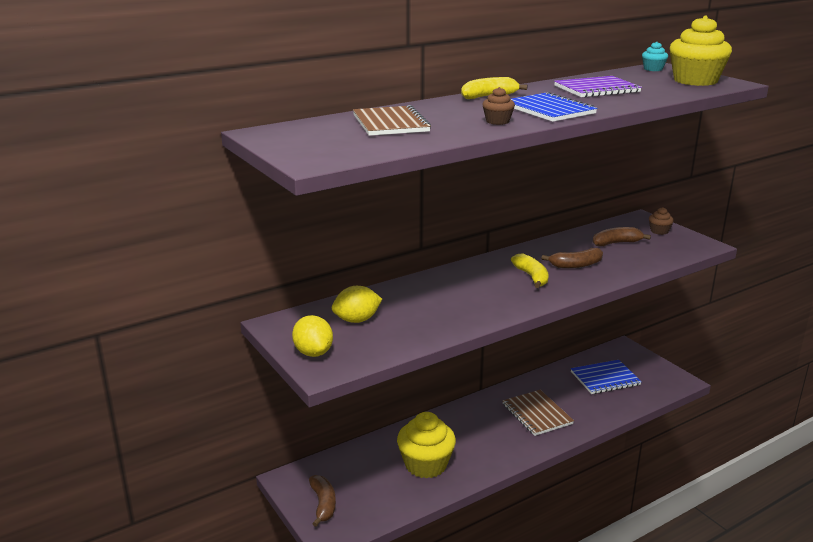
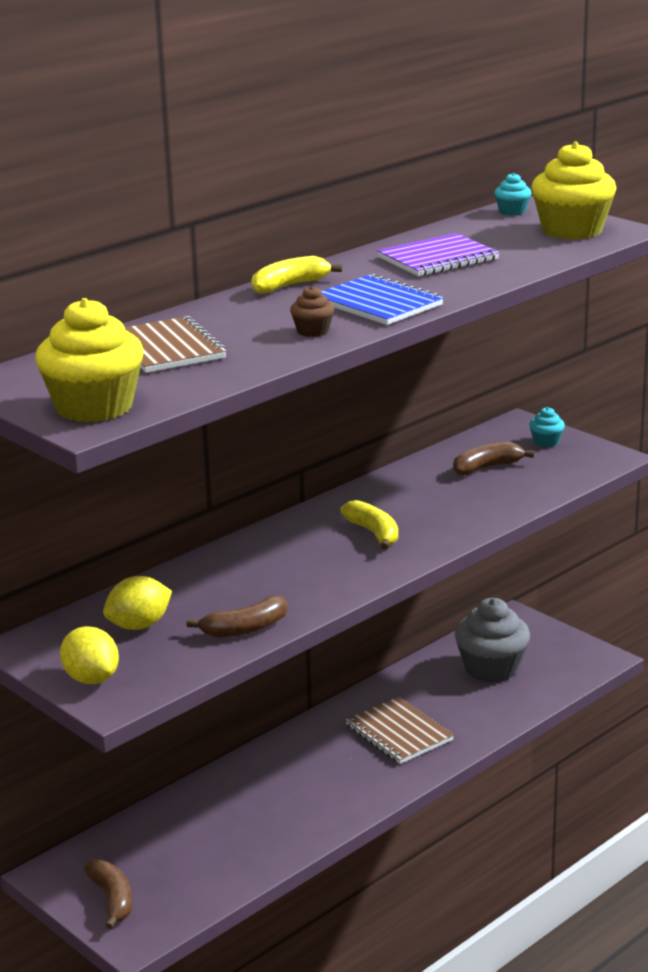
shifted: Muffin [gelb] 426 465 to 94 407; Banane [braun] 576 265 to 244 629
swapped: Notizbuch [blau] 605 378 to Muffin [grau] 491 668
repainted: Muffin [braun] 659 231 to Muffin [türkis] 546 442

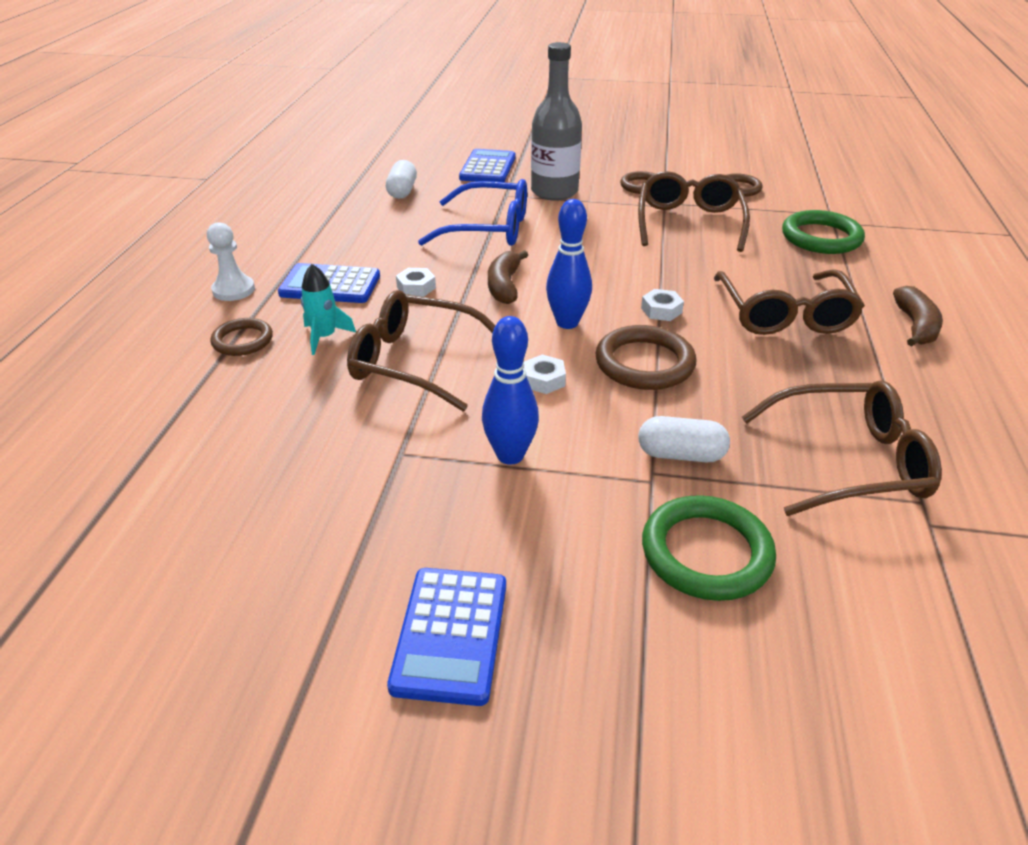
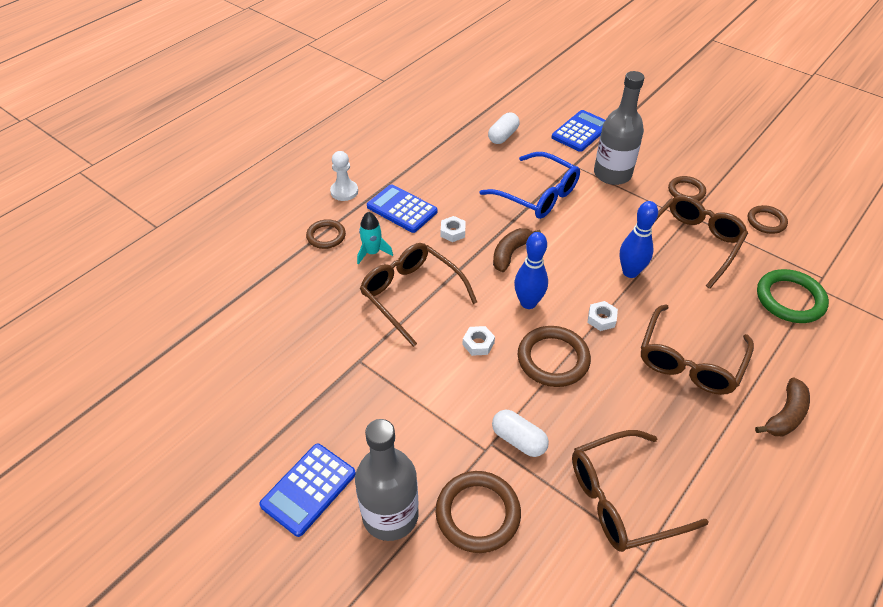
new: Flasche [grau] 390 515
shifted: Bowlingkegel [blau] 510 455 to 630 272
repainted: Ring [grün] 706 553 to Ring [braun] 477 513
rotated: Brille [braun] 848 462 = 623 499 135 degrees clockwise

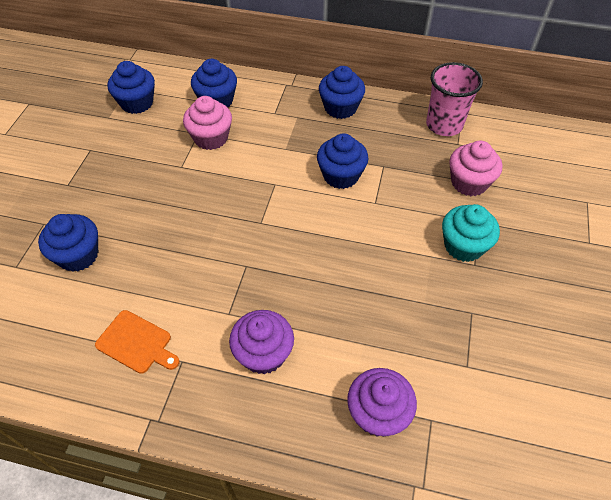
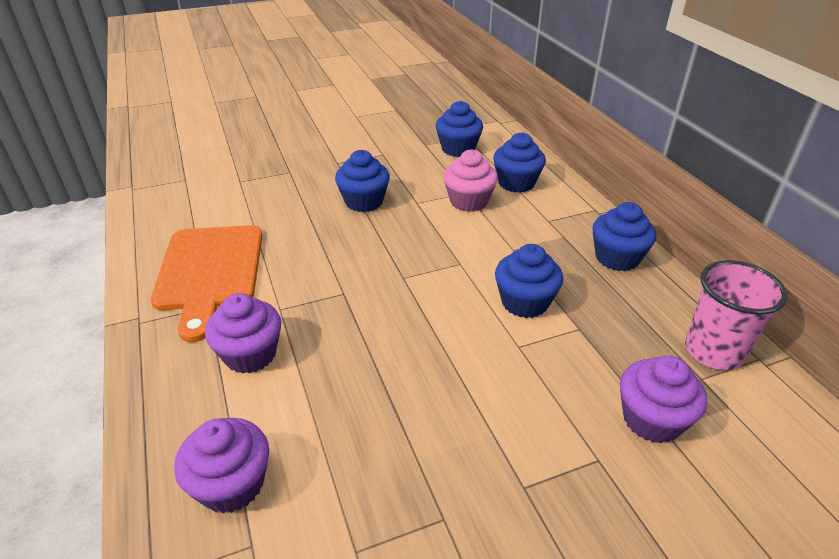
gone: Muffin [türkis] 463 246
shifted: Muffin [blau] 78 255 to 364 201
repainted: Muffin [rosa] 469 183 to Muffin [lila] 651 419
scaled: Schneidebrett [orange] 136 343 = 210 272 x1.92

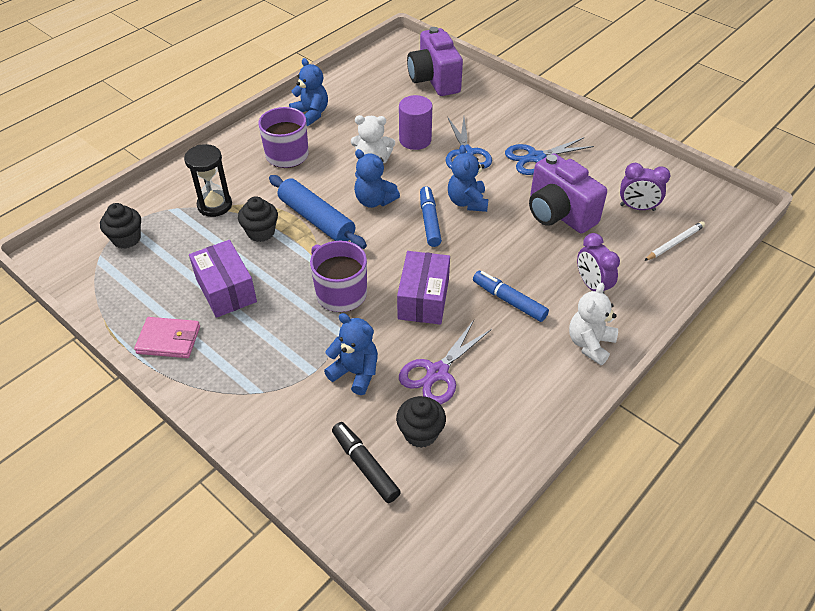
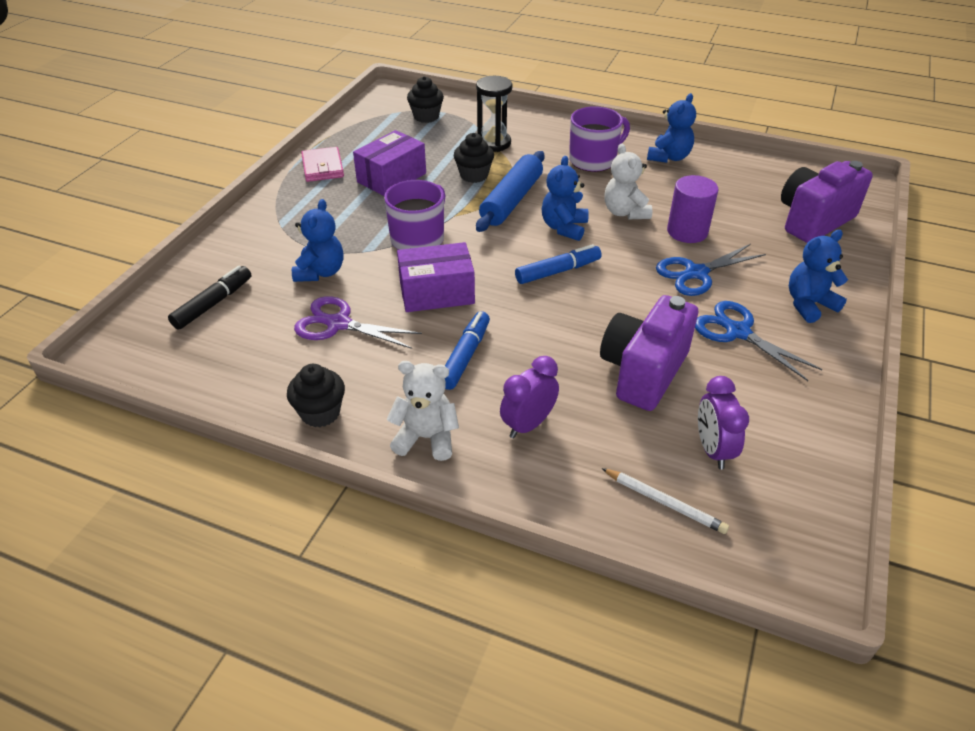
shifted: Muffin [schwarz] 420 433 to 320 413; Teddybär [blau] 467 202 to 809 304

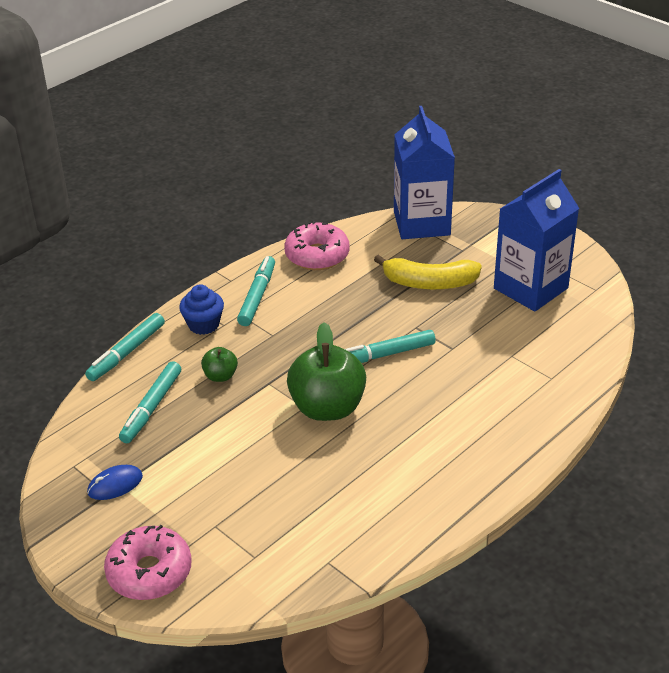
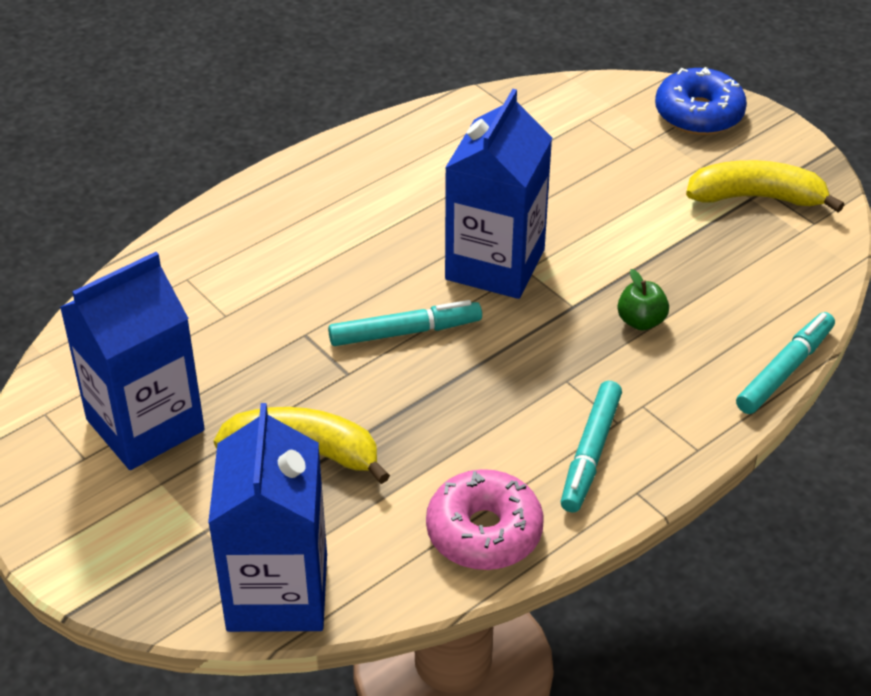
gone: Filzstift [türkis] 152 408; Muffin [blau] 203 324
swapped: Apfel [grün] 327 408 to Getränkekarton [blau] 495 264; Computermaus [blau] 115 484 to Banane [gelb] 756 197
repainted: Donut [rosa] 149 572 to Donut [blau] 698 114

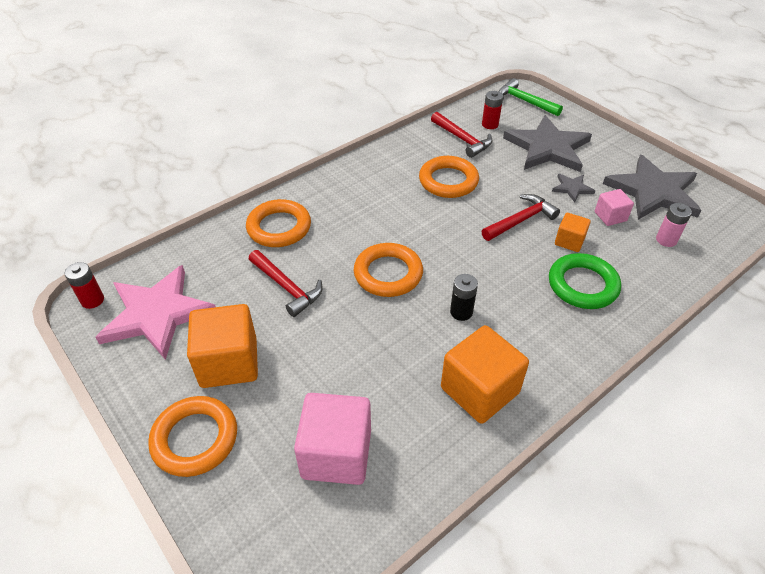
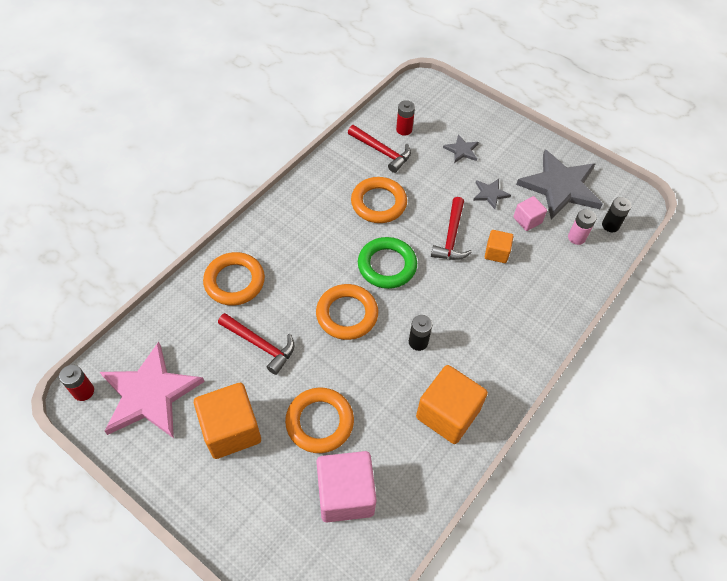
gone: Hammer [grün] 524 101
new: Batterie [schwarz] 610 225
shifted: Ring [orange] 195 439 to 319 422; Ring [grün] 582 285 to 387 265
rotated: Hammer [rot] 521 220 = 451 237 150 degrees clockwise
scaled: Stern [grau] 547 148 = 462 150 x0.45

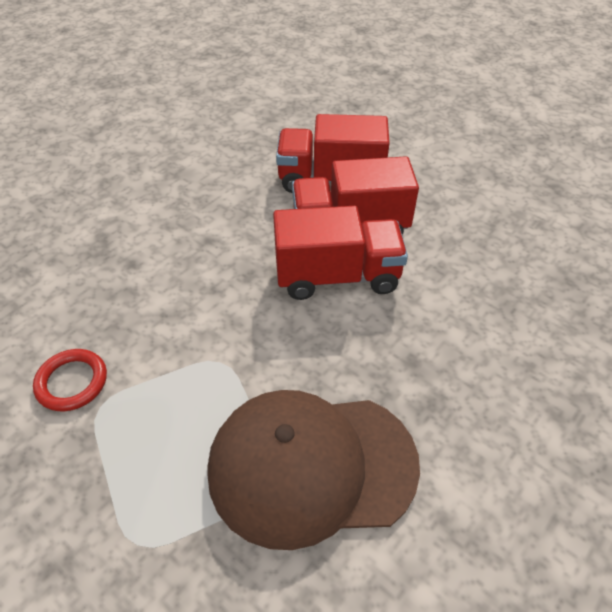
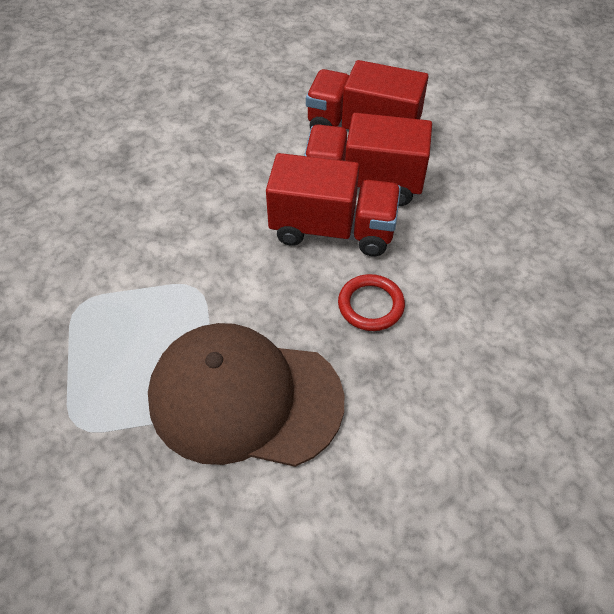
shifted: Ring [rot] 72 382 to 370 305

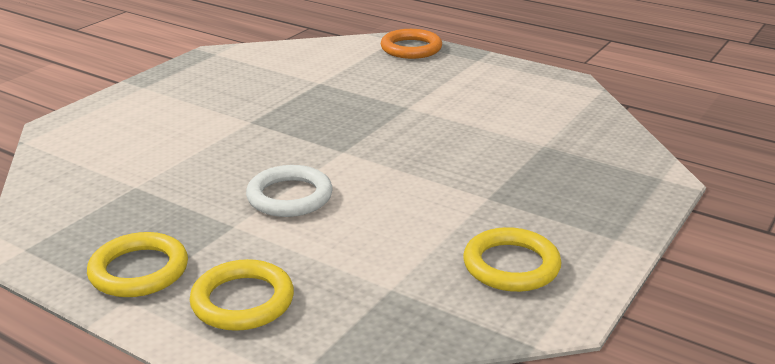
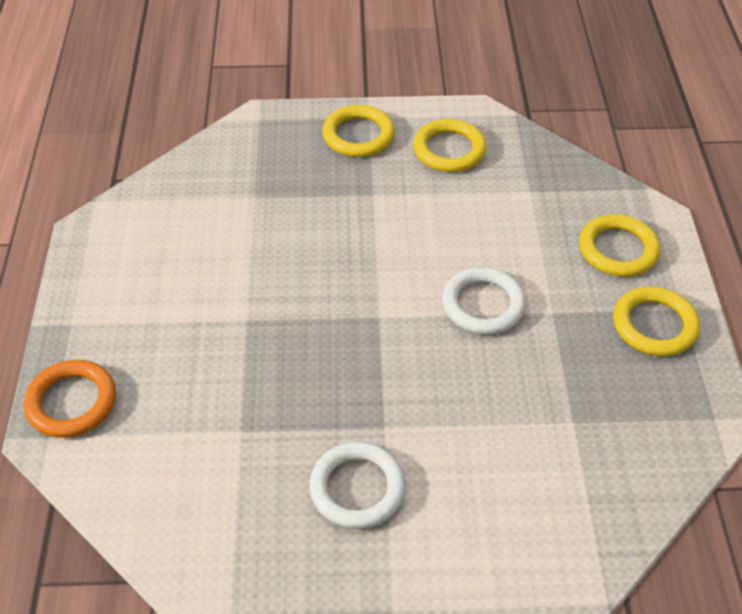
new: Ring [weiß] 357 488; Ring [gelb] 358 135

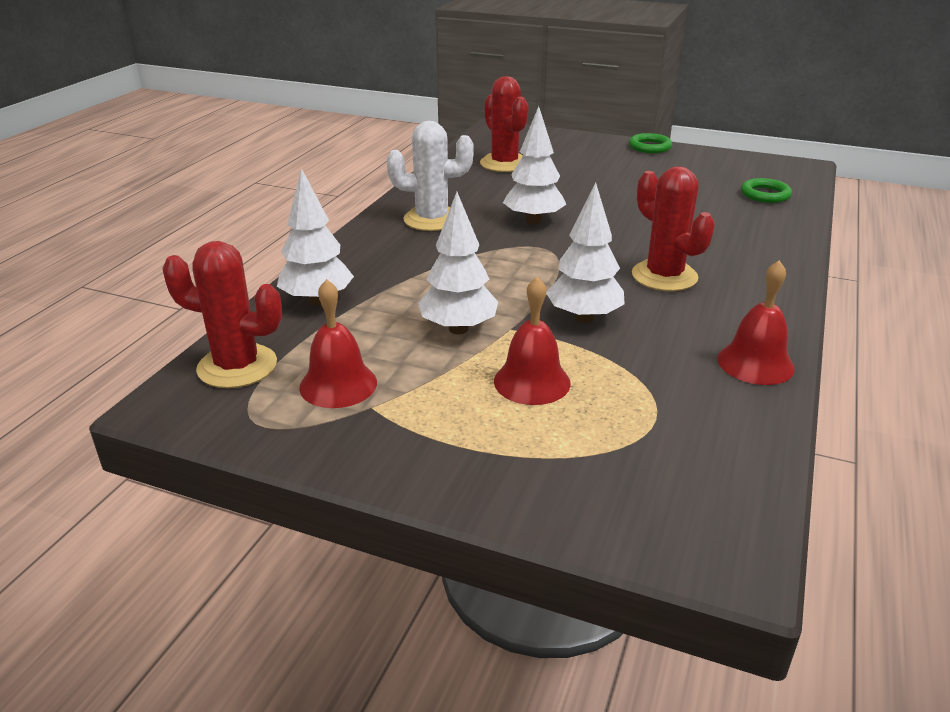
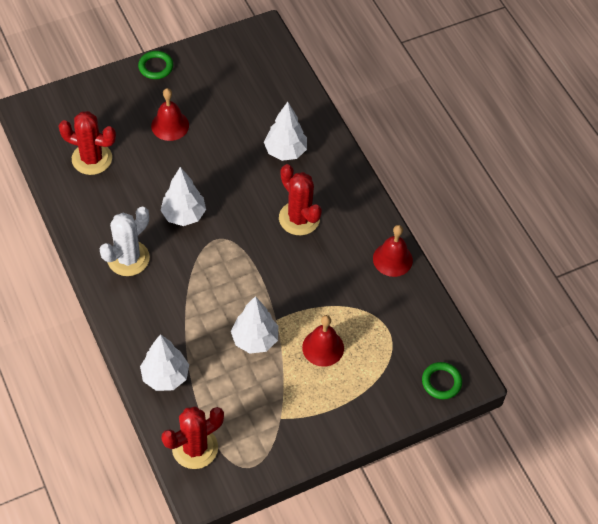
shifted: Glocke [rot] 338 384 to 170 125; Baum [weiß] 584 318 to 285 151; Ring [grün] 765 194 to 441 382
rotated: Kaktus [rot] 664 276 = 299 218 45 degrees clockwise

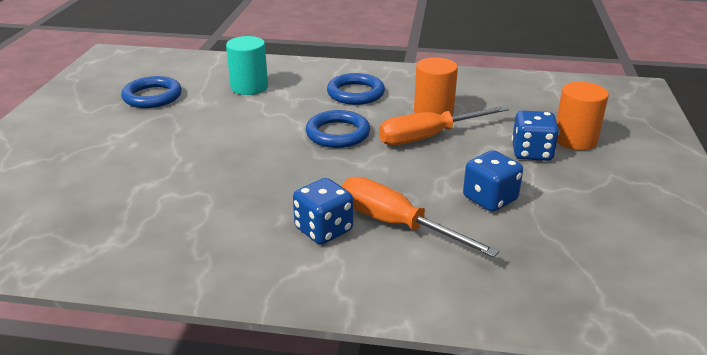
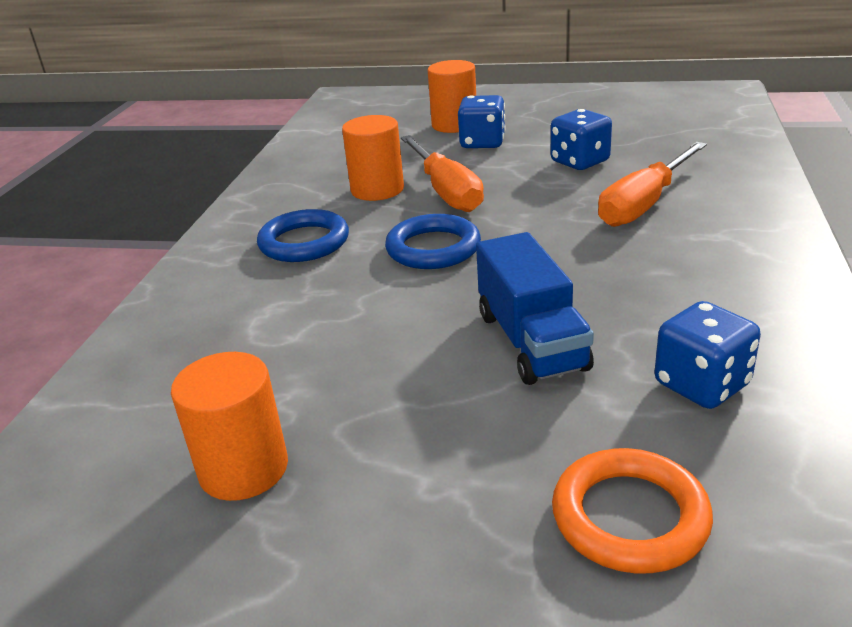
gone: Vollzylinder [türkis] 249 87
new: Lastwagen [blau] 531 341; Ring [orange] 629 517
shifted: Spielwürfel [blau] 323 230 to 701 384
swapped: Ring [blau] 152 96 to Vollzylinder [orange] 243 469

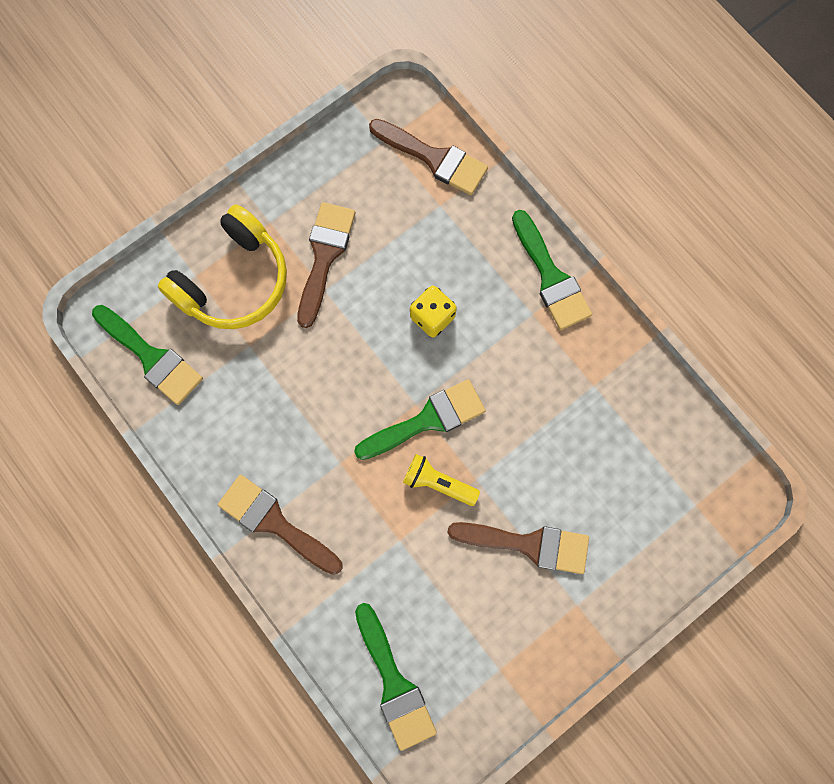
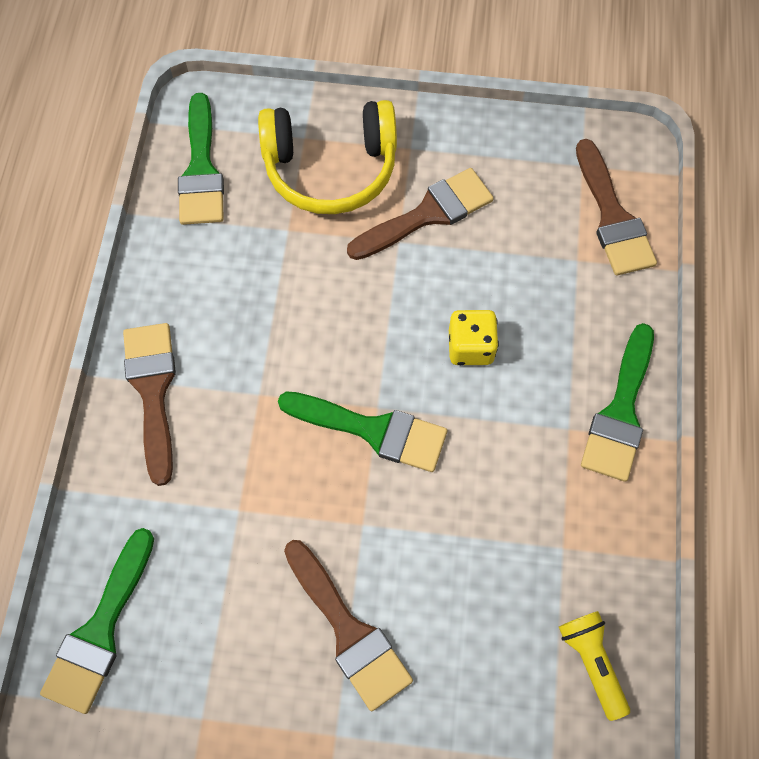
shifted: Taschenlampe [gelb] 438 483 to 592 663

